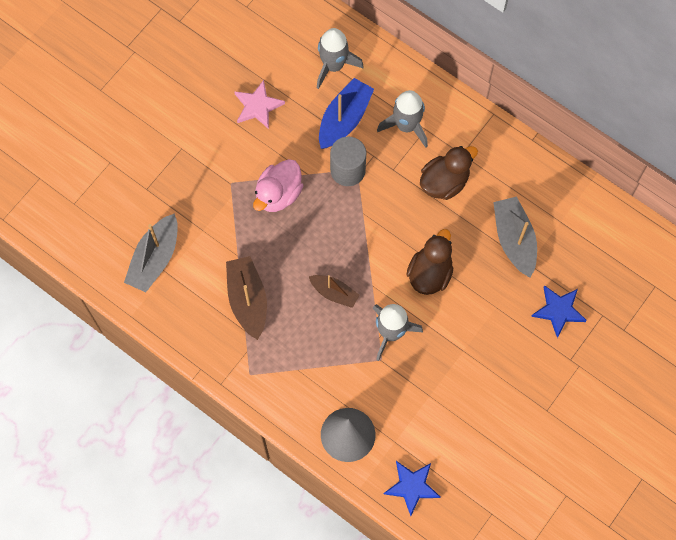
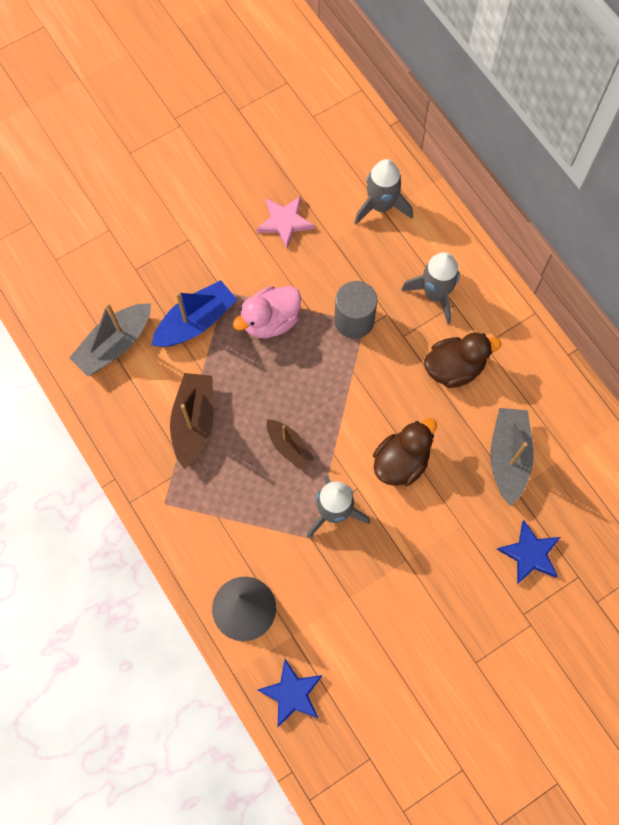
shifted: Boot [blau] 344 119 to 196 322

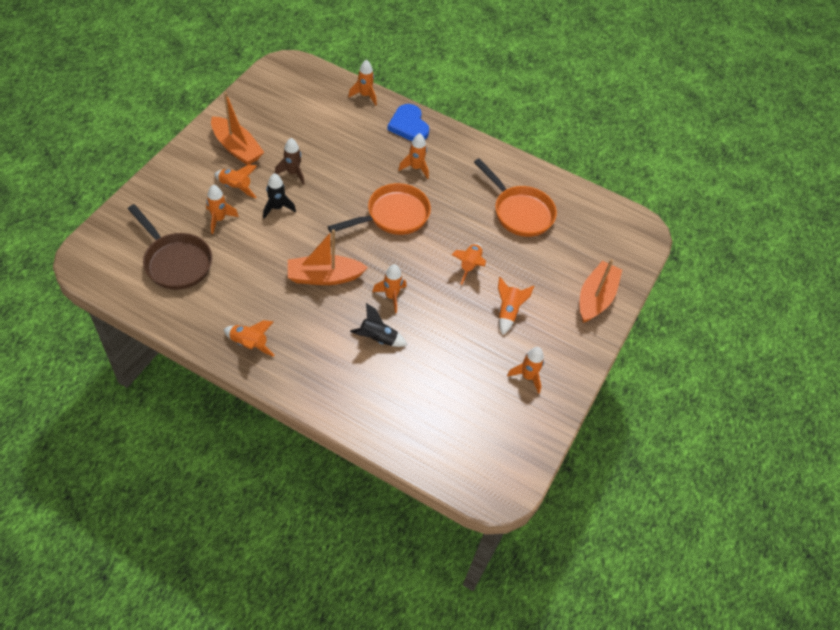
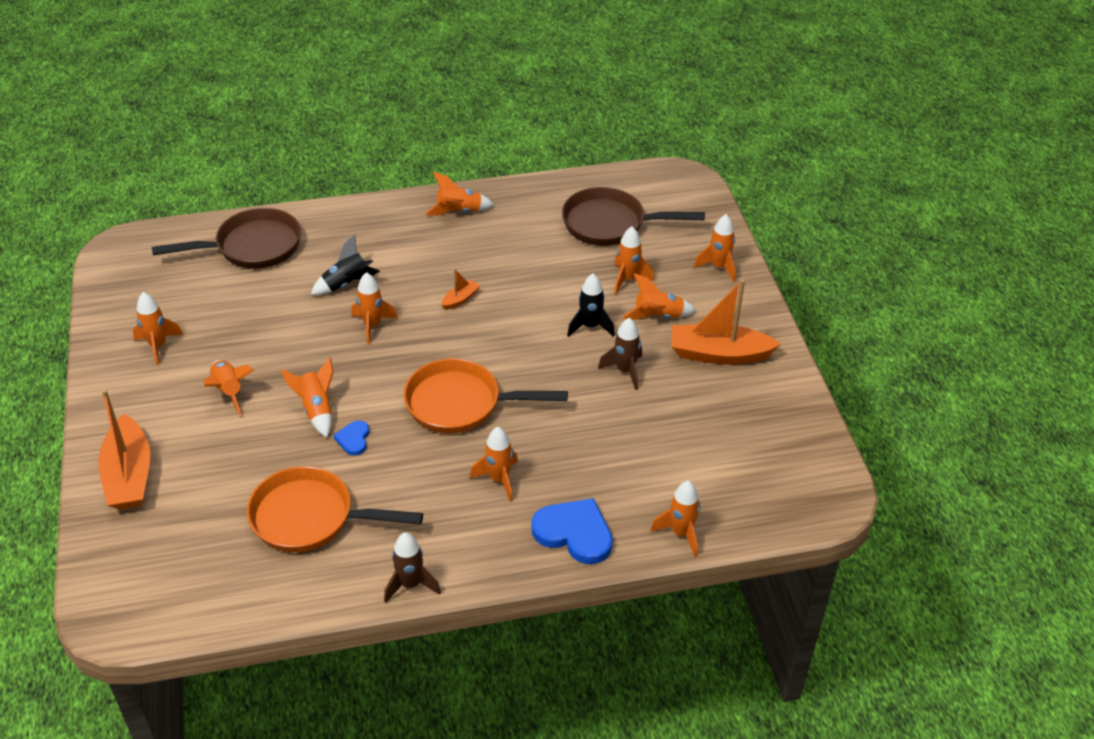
new: Pfanne [braun] 252 247; Herz [blau] 353 439; Rakete [braun] 410 584; Rakete [orange] 718 267
rotated: Pfanne [orange] 393 215 = 461 404 75 degrees clockwise
scaled: Boot [orange] 324 277 = 460 299 x0.45

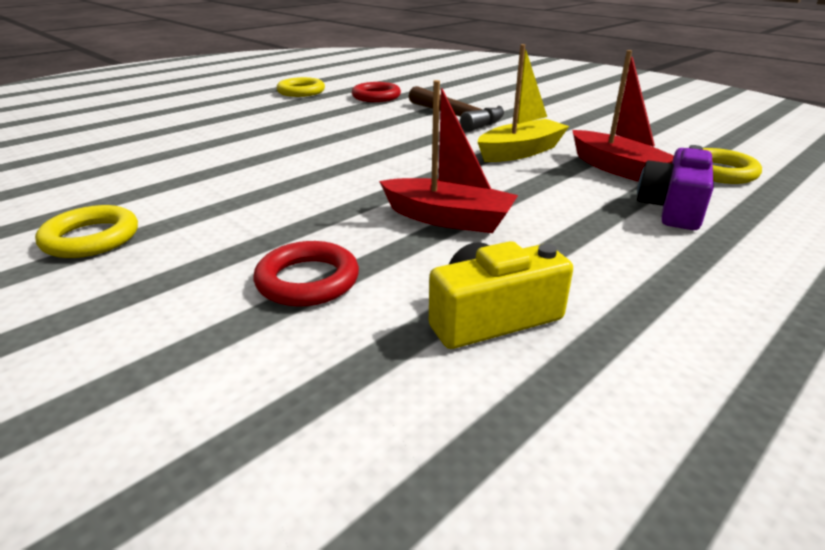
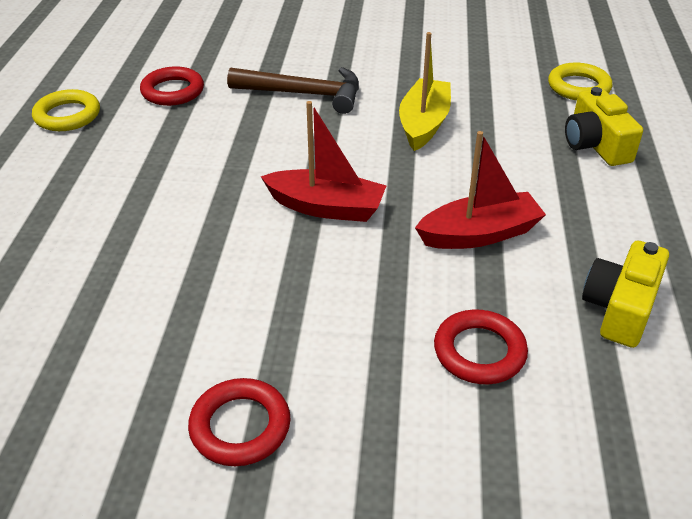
shifted: Boot [rot] 617 168 to 326 207
repainted: Ring [gelb] 91 238 to Ring [rot] 240 426; Kamera [lila] 672 208 to Kamera [gelb] 595 144

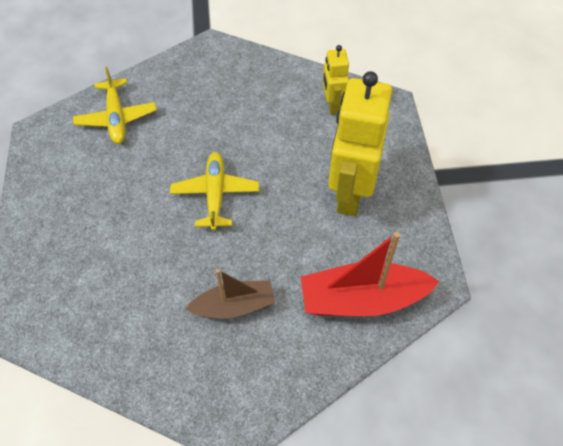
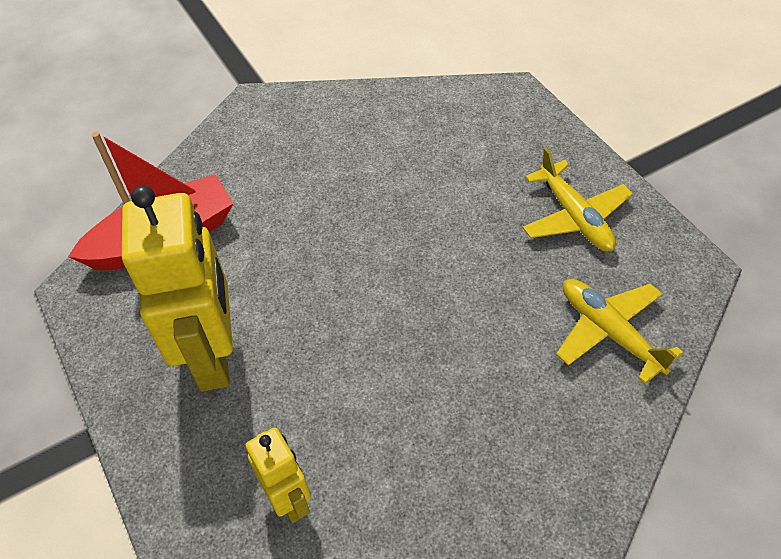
gone: Boot [braun] 234 306
shifted: Flugzeug [gelb] 215 194 to 575 217

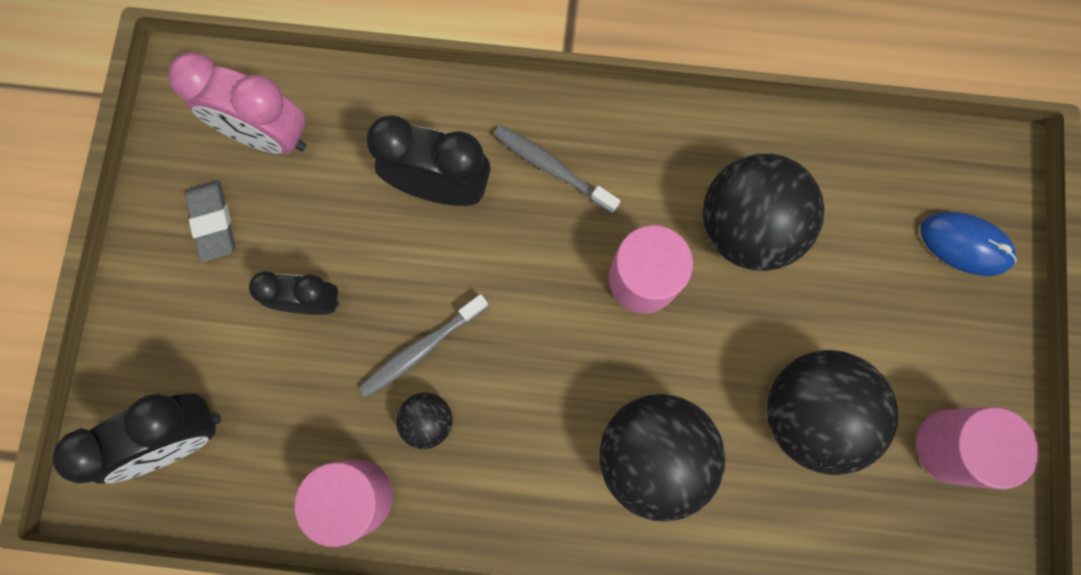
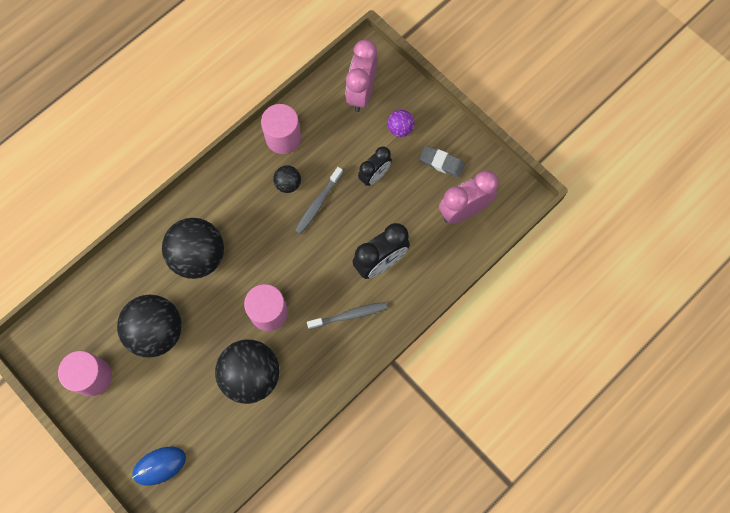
new: Ball [lila] 400 129
repainted: Wecker [schwarz] 180 438 to Wecker [rosa] 361 93
rotated: Zahnbürste [grau] 422 348 = 318 203 150 degrees counterclockwise

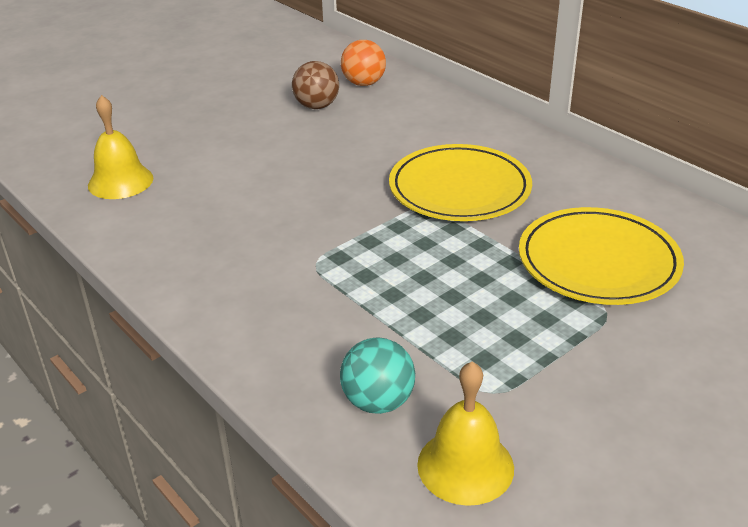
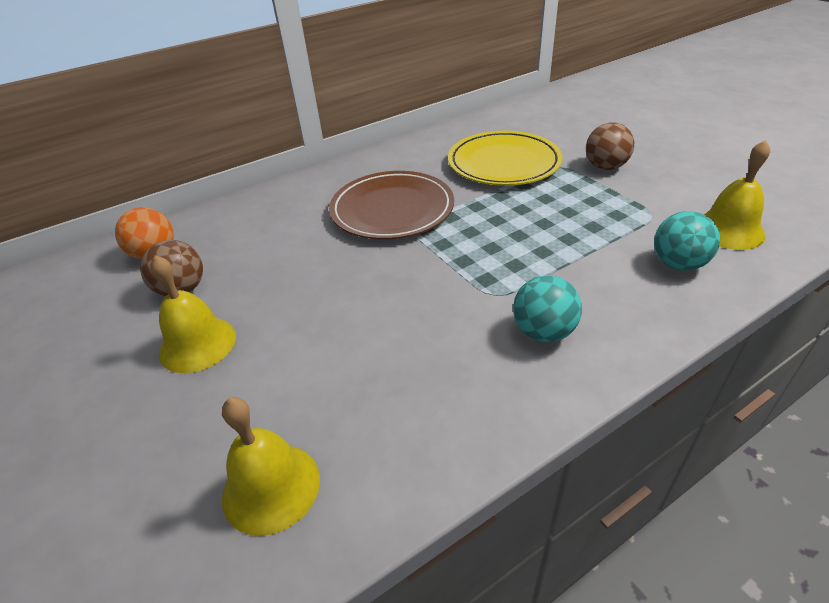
new: Glocke [gelb] 197 344; Ball [türkis] 543 332; Ball [braun] 605 167
repainted: Teller [gelb] 459 189 to Teller [braun] 392 210

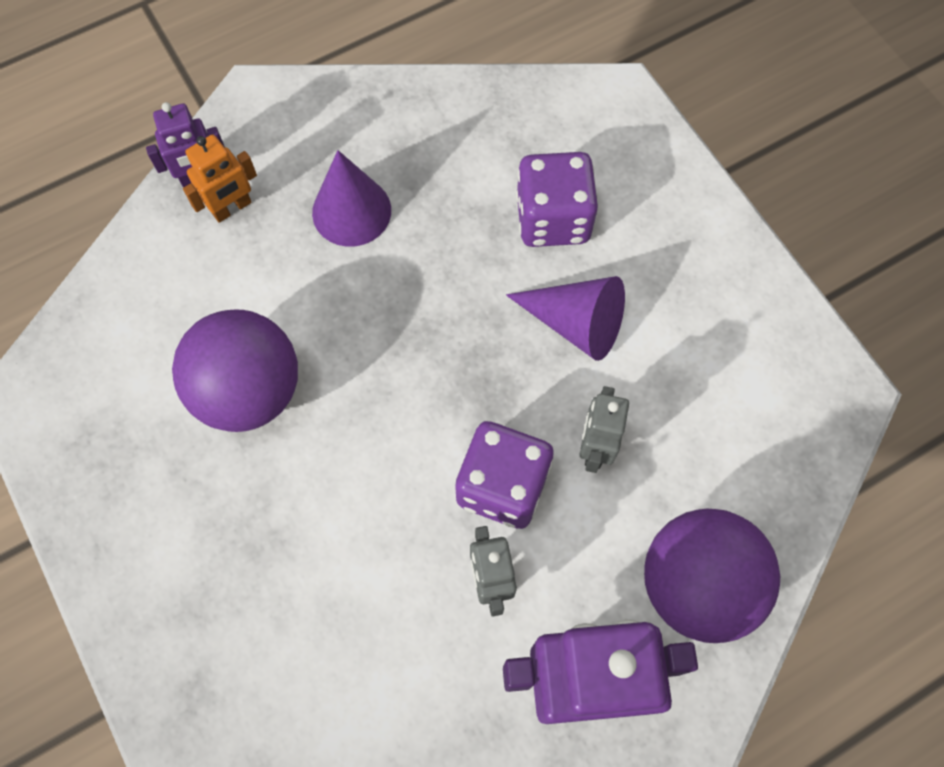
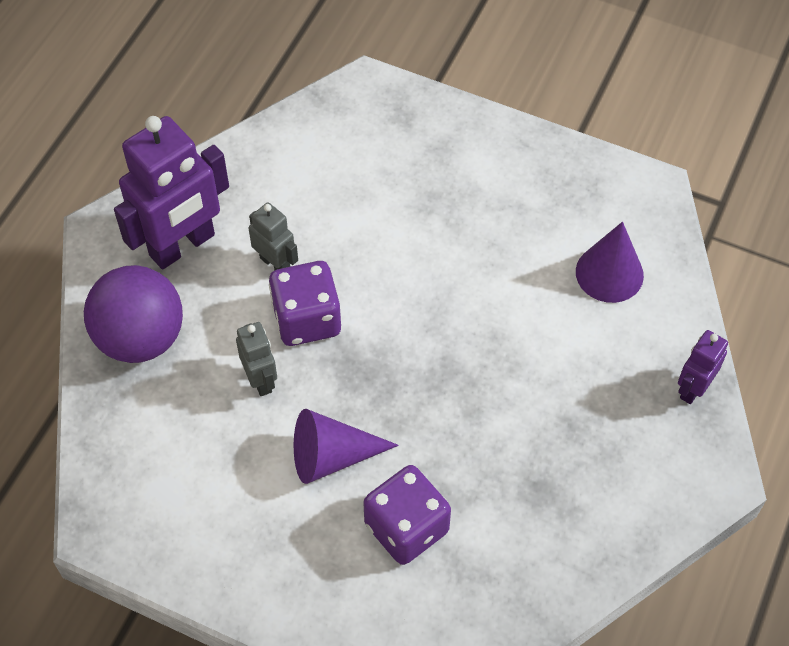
gone: Ball [lila] 249 391; Roboter [orange] 232 208
shifted: Kegel [lila] 351 211 to 609 273

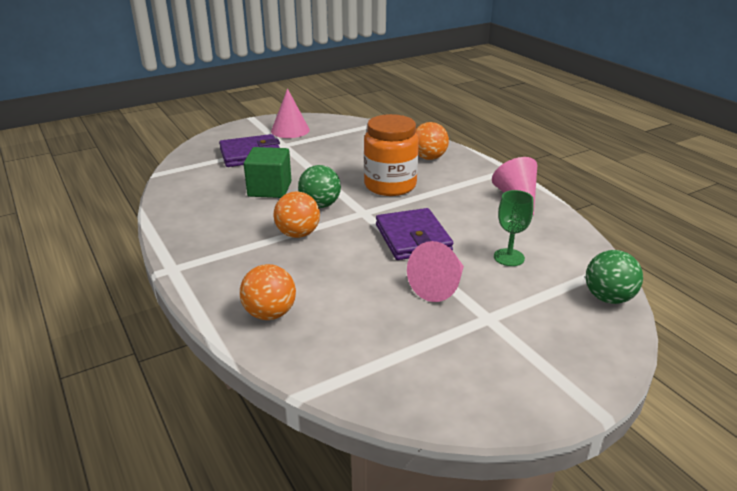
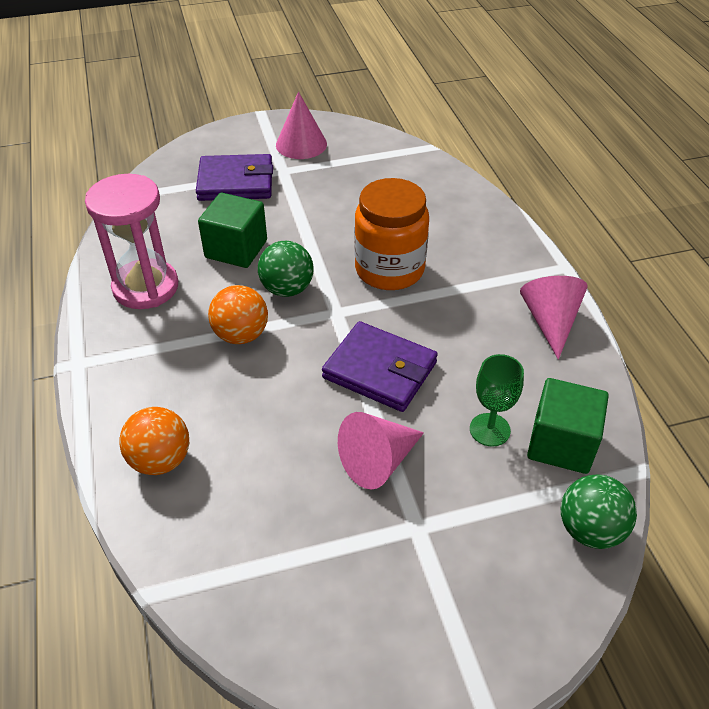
gone: Ball [orange] 429 158
new: Sanduhr [rosa] 146 287; Kubus [grün] 561 444
rotated: Geldbörse [lila] 413 238 = 380 370 60 degrees counterclockwise

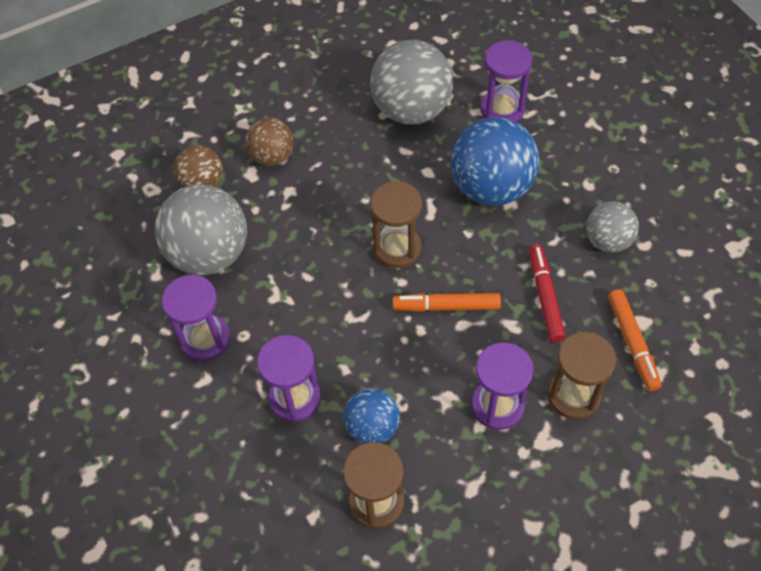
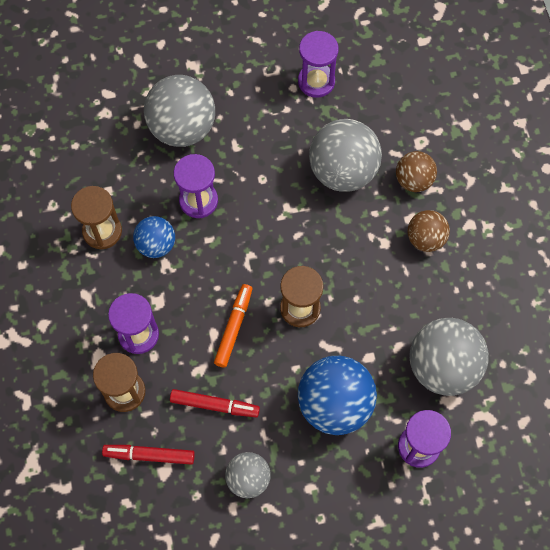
new: Ball [grau] 182 128
shifted: Sanduhr [lila] 205 339 to 316 81
repainted: Filzstift [orange] 632 343 to Filzstift [rot] 149 455

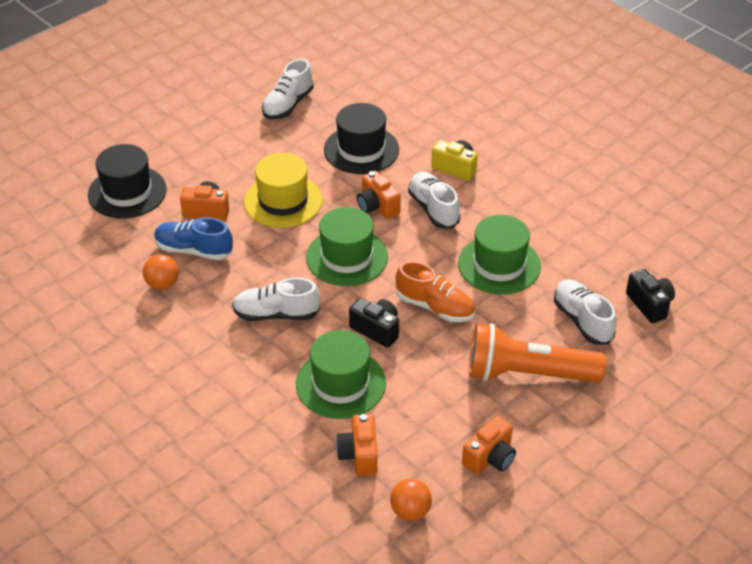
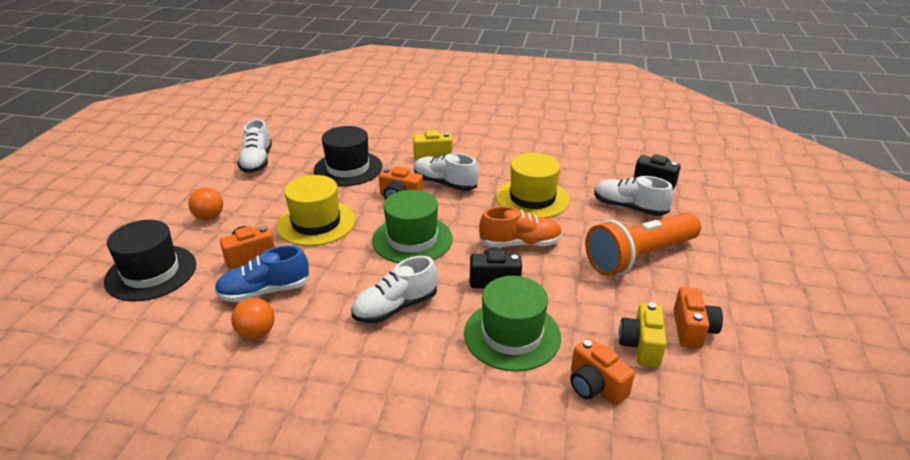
new: Kamera [gelb] 641 346
shifted: Ball [orange] 410 511 to 209 217
repainted: Hut [grün] 499 265 to Hut [gelb] 532 198

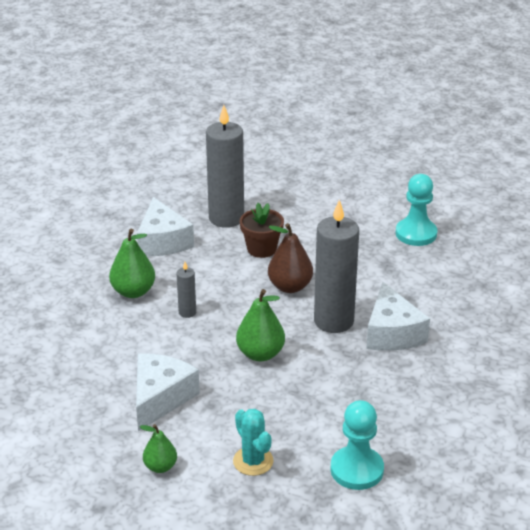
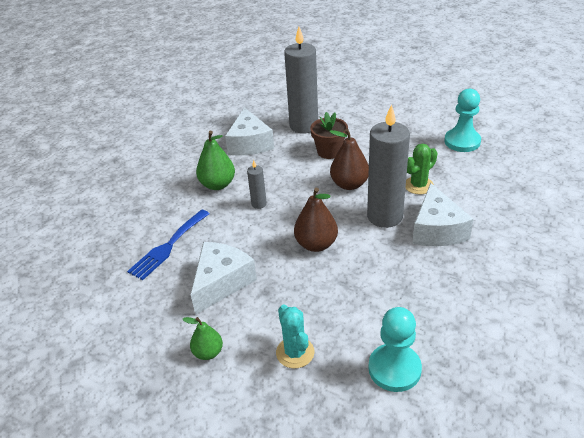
new: Gabel [blau] 168 246; Kaktus [grün] 418 185
repainted: Birne [grün] 260 354 to Birne [braun] 316 244

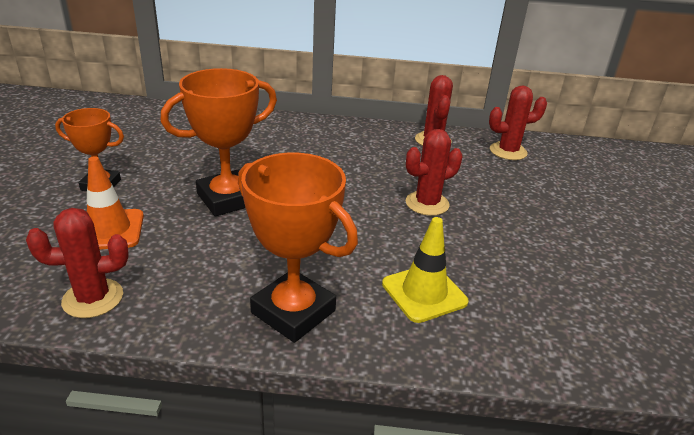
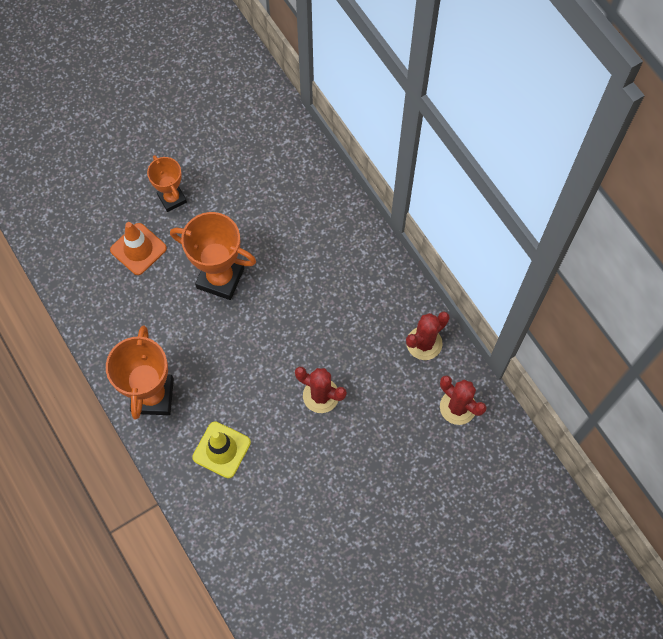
gone: Kaktus [rot] 93 298

